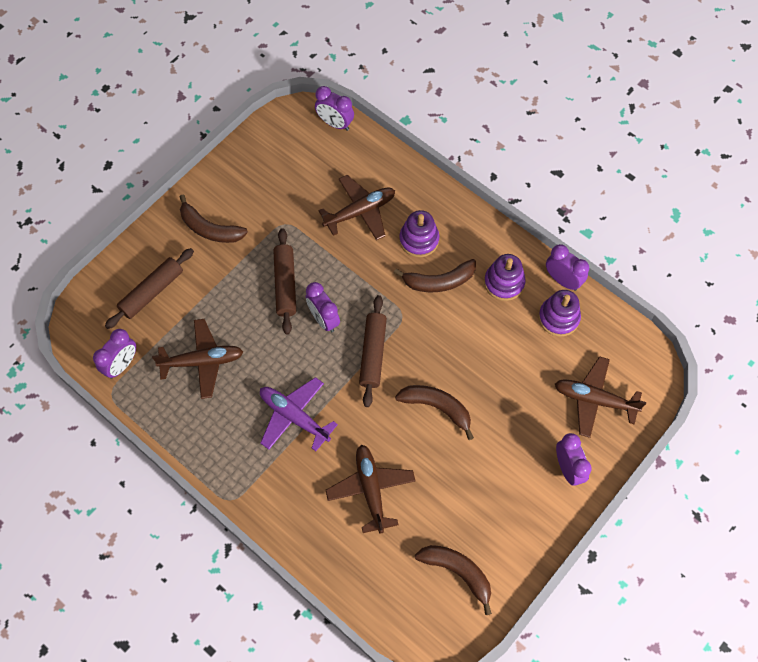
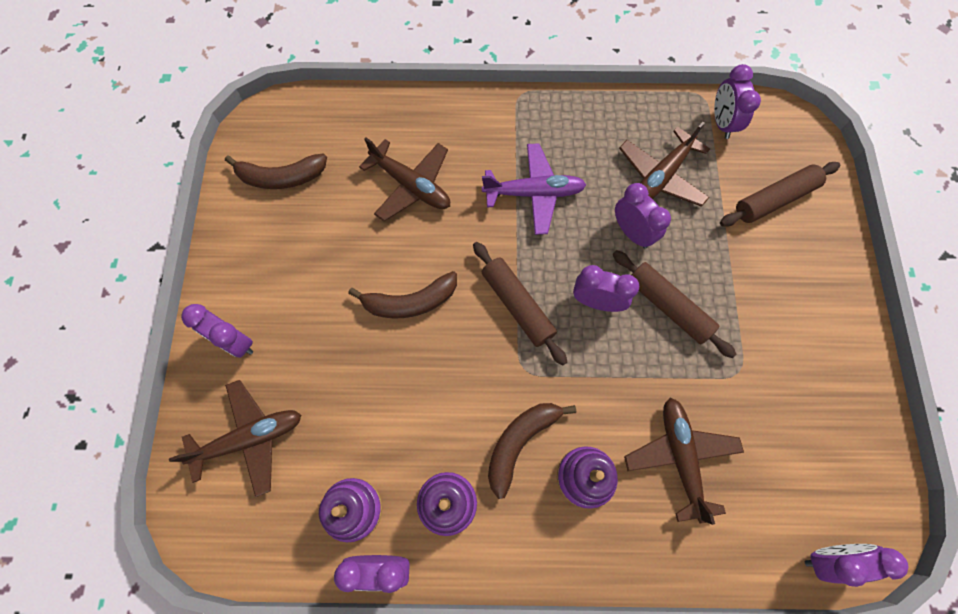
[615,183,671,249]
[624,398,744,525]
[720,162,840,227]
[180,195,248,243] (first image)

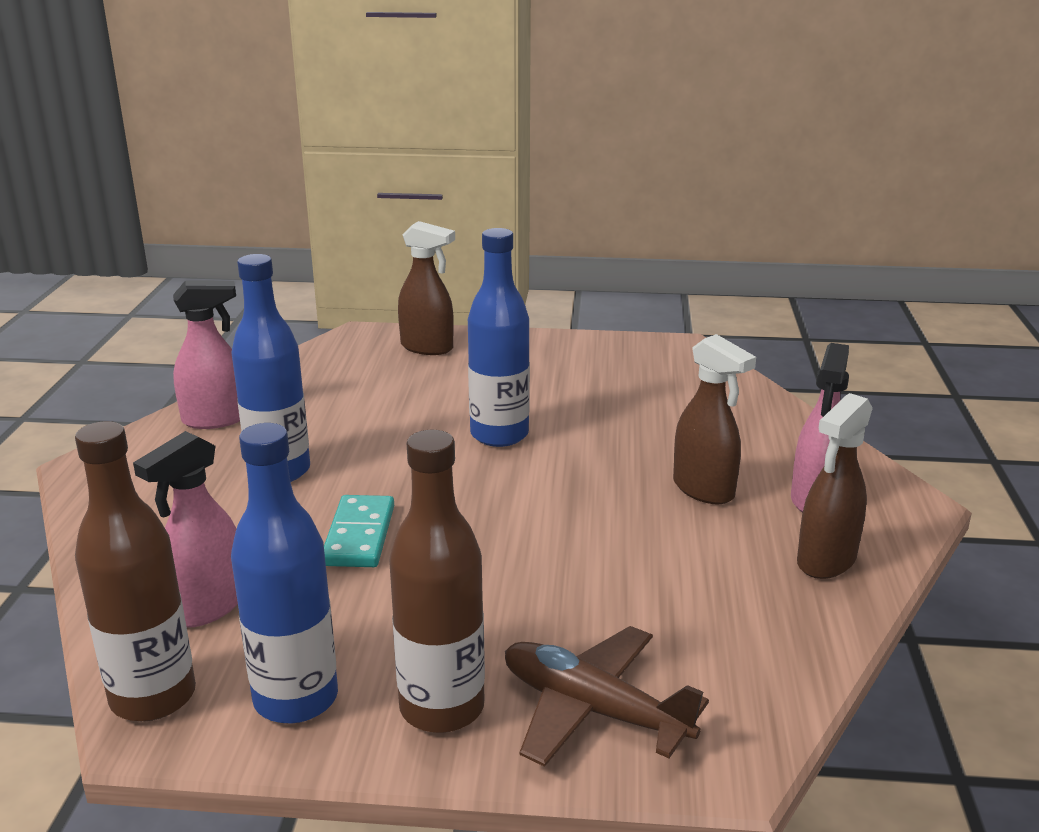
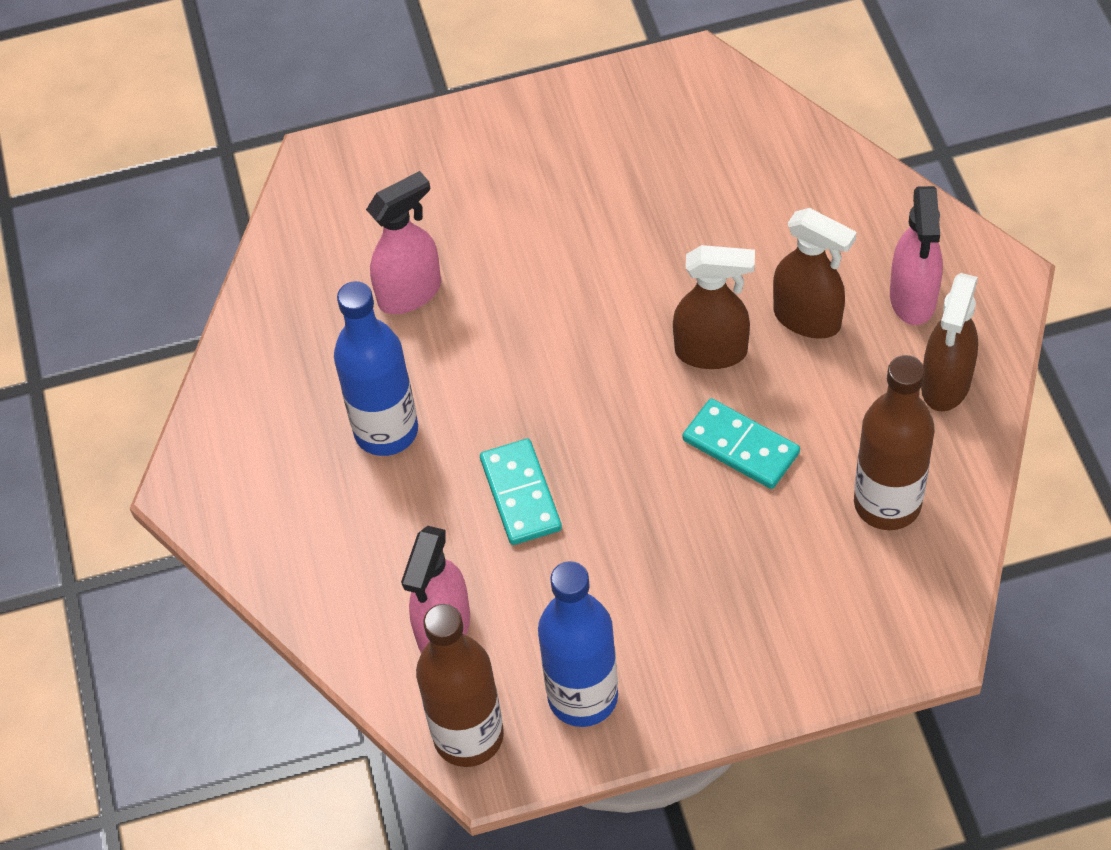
[366,171,441,314]
[673,245,755,369]
[683,398,800,489]
[854,355,935,530]
[468,228,530,447] (first image)
[505,626,709,767] (first image)

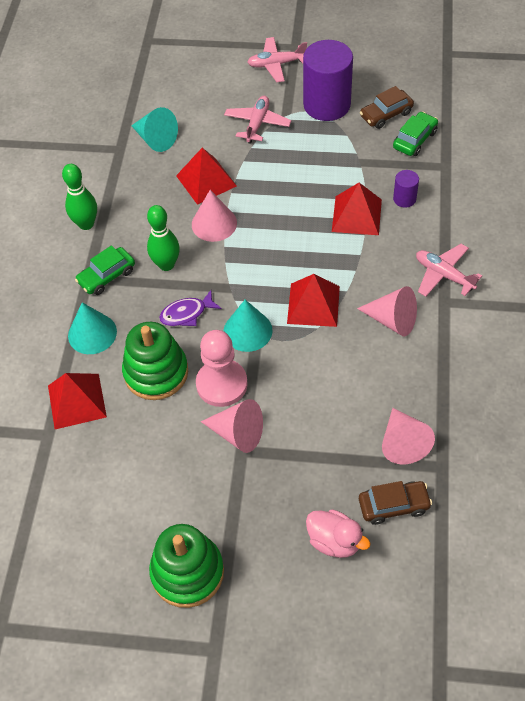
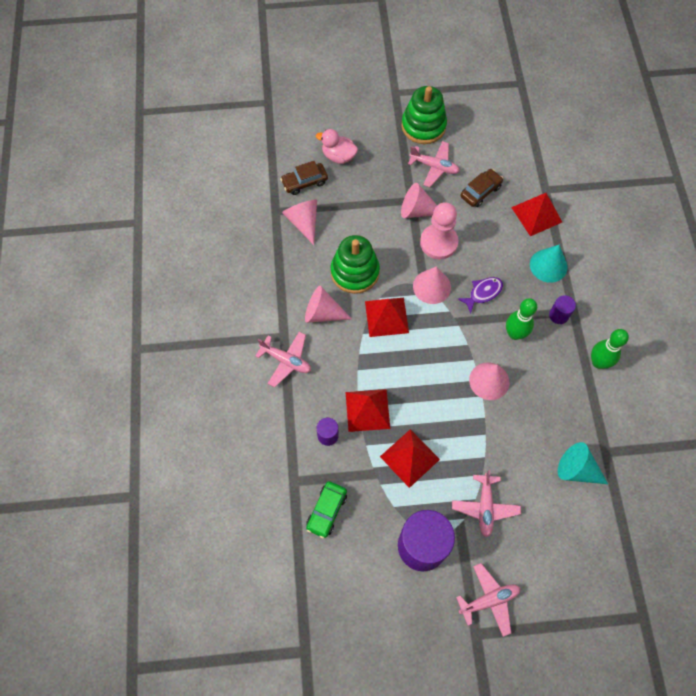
[331,235,380,294]
[380,429,440,488]
[408,141,460,187]
[413,266,451,304]
[460,169,503,207]
[549,295,576,324]

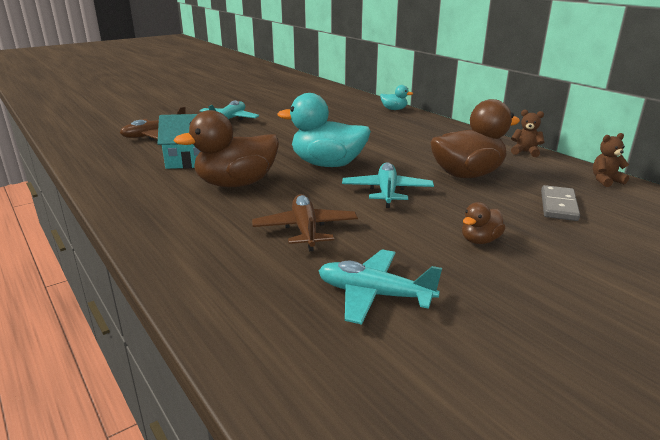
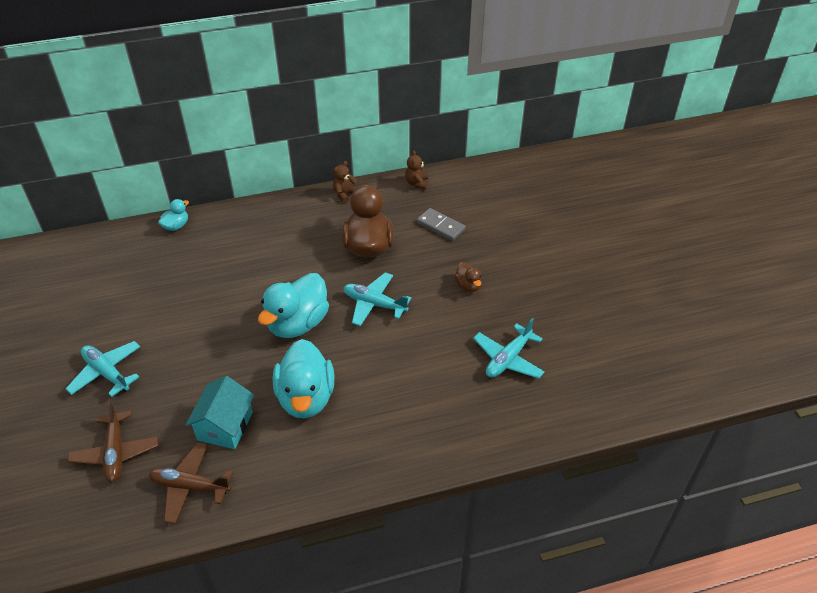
[148,442,233,524]
[273,339,335,418]

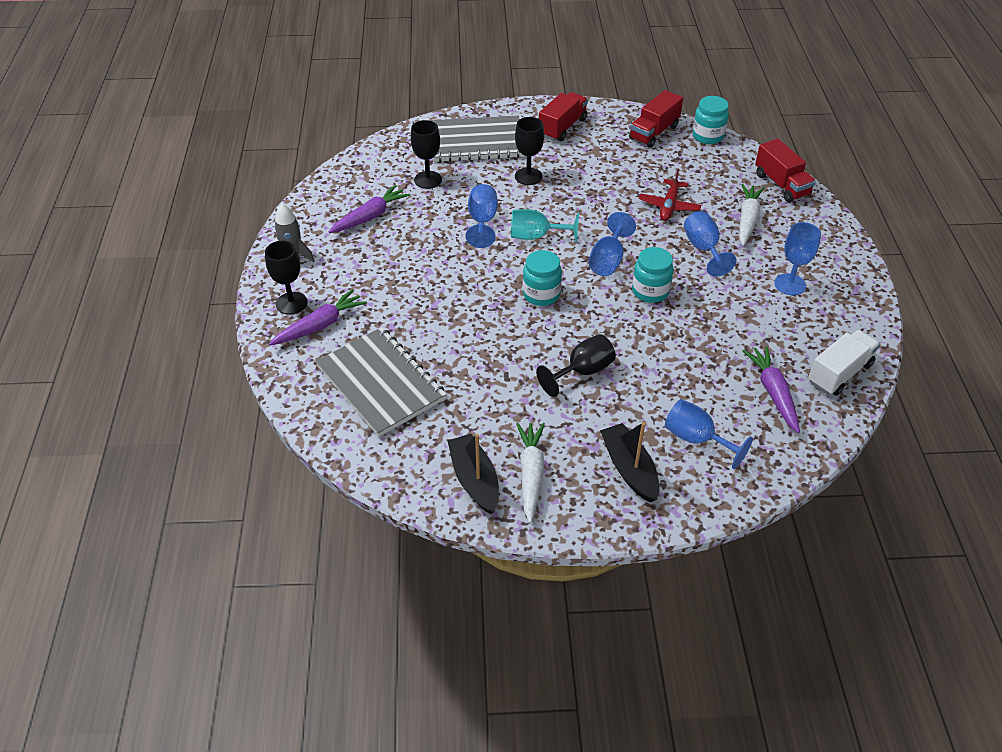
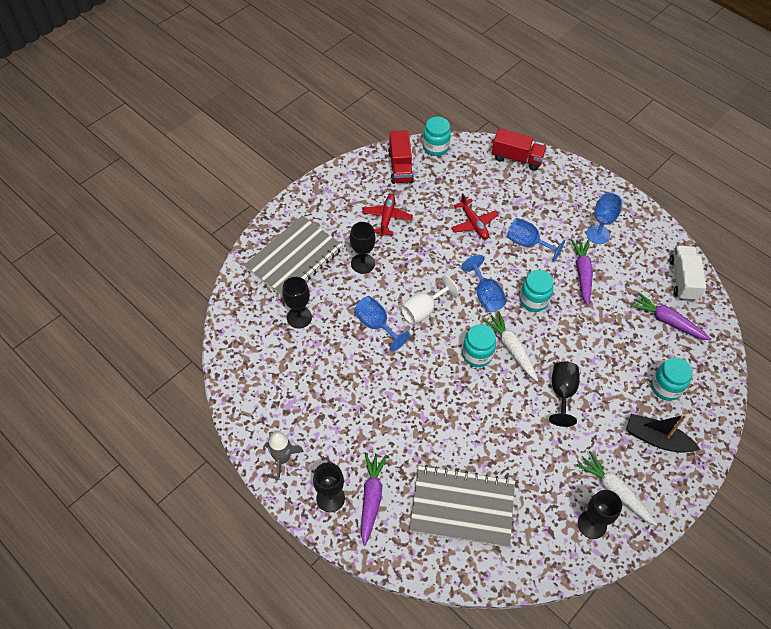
[362,194,413,236]
[400,275,459,325]
[483,311,538,381]
[570,239,593,306]
[578,490,622,539]
[651,358,693,401]
[539,92,588,141] (first image)

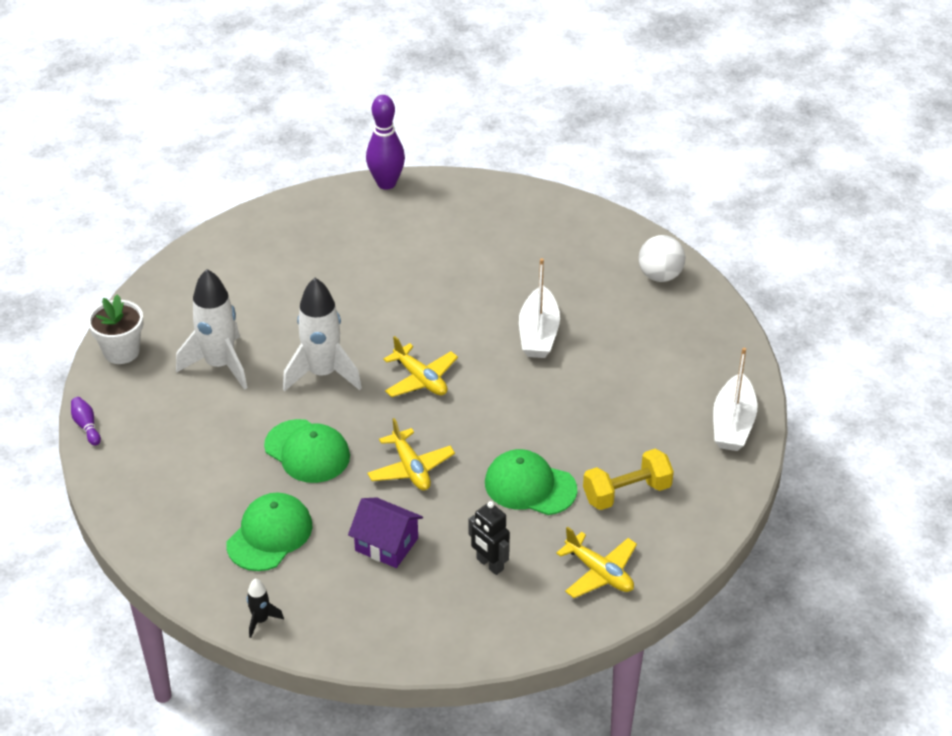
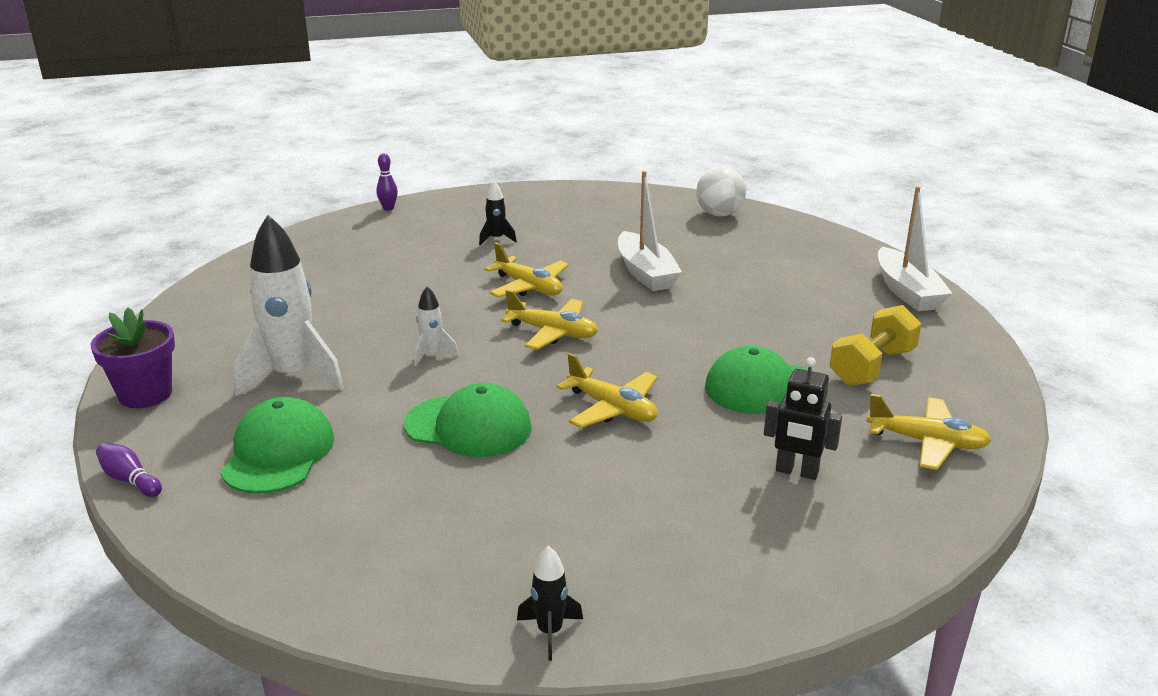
[91,308,175,408]
[221,397,335,494]
[376,153,398,210]
[414,286,458,366]
[479,181,517,245]
[484,242,569,297]
[348,497,423,568] (first image)

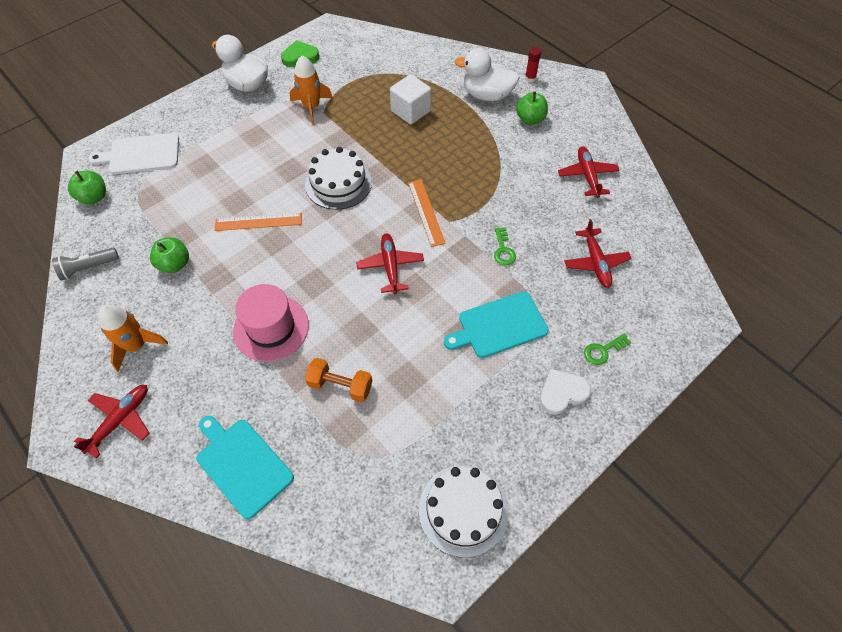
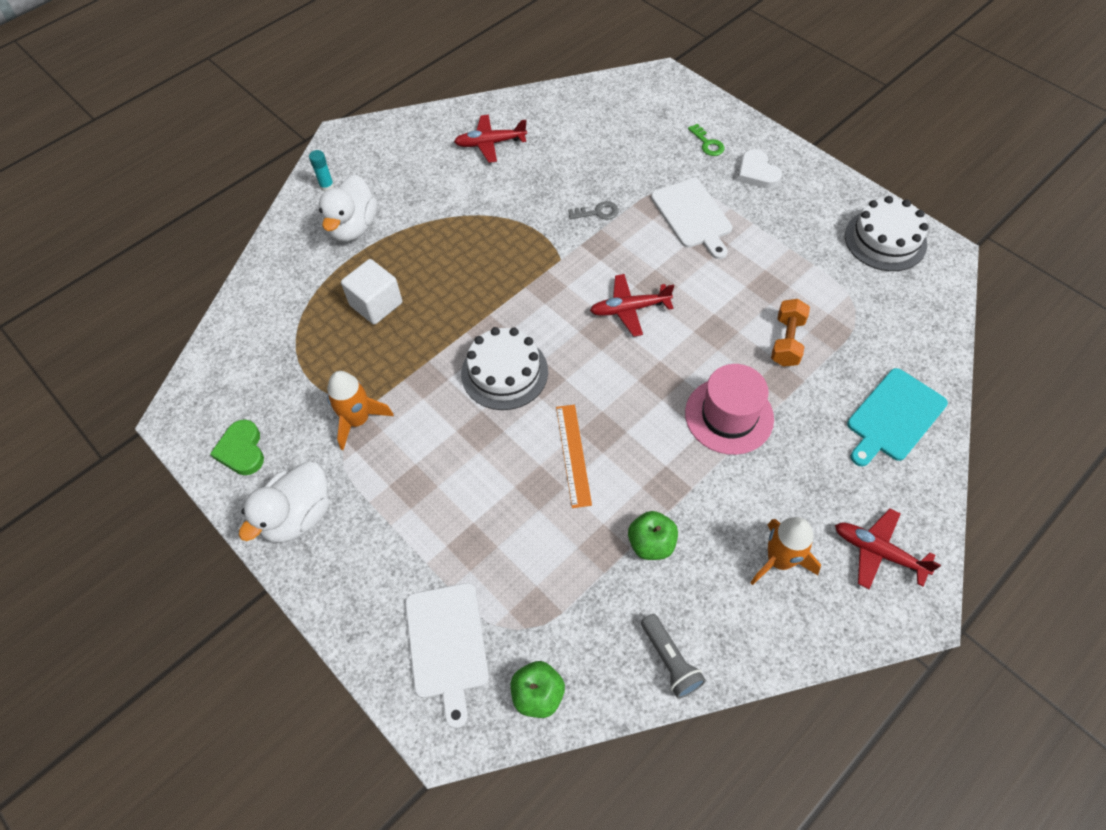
[309,150,334,191]
[569,201,619,220]
[651,178,732,259]
[408,179,446,247] (first image)
[516,91,548,125] (first image)
[564,219,632,288] (first image)

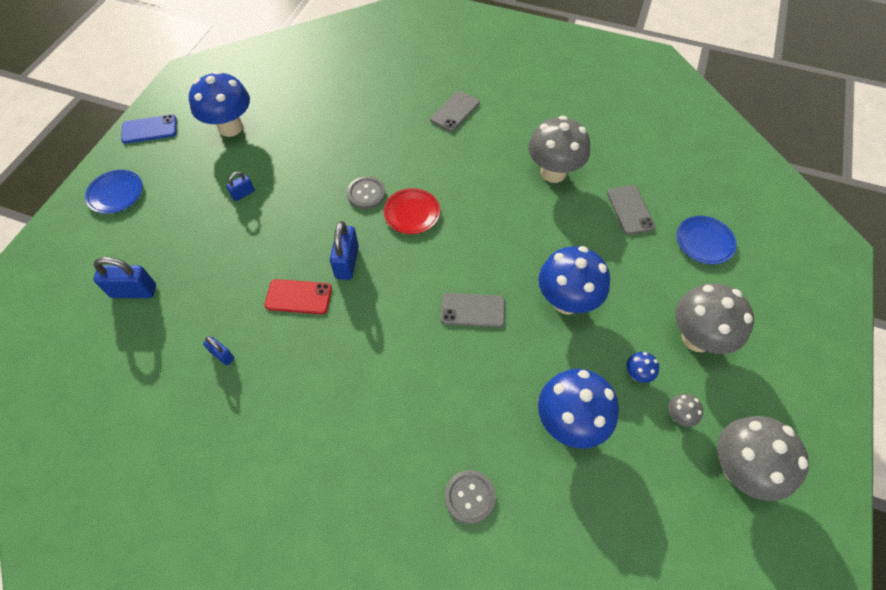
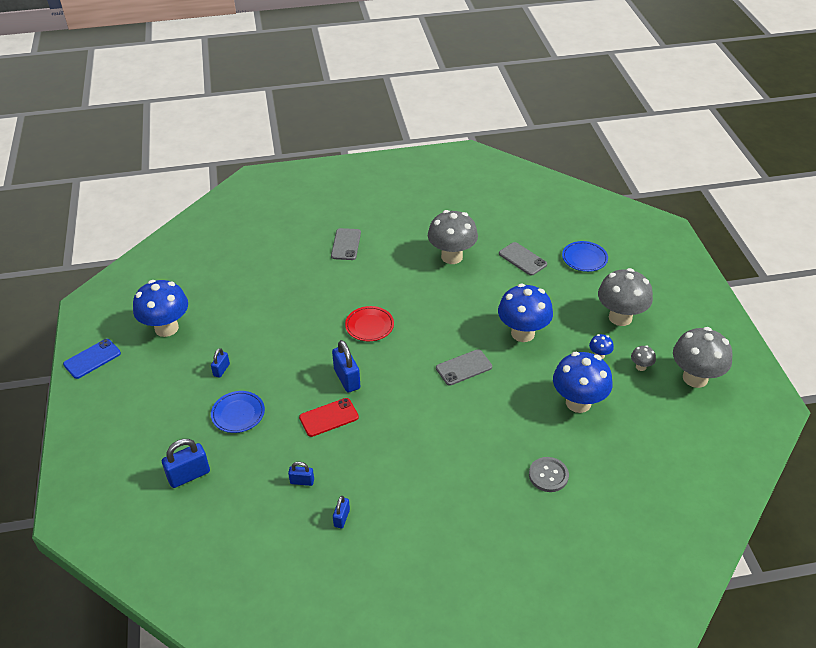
[211,391,265,433]
[333,496,350,528]
[347,176,386,209] (first image)

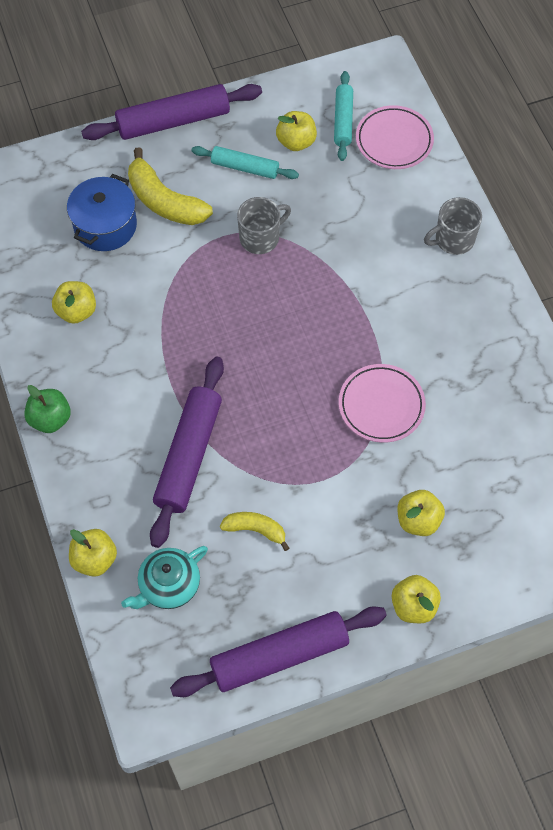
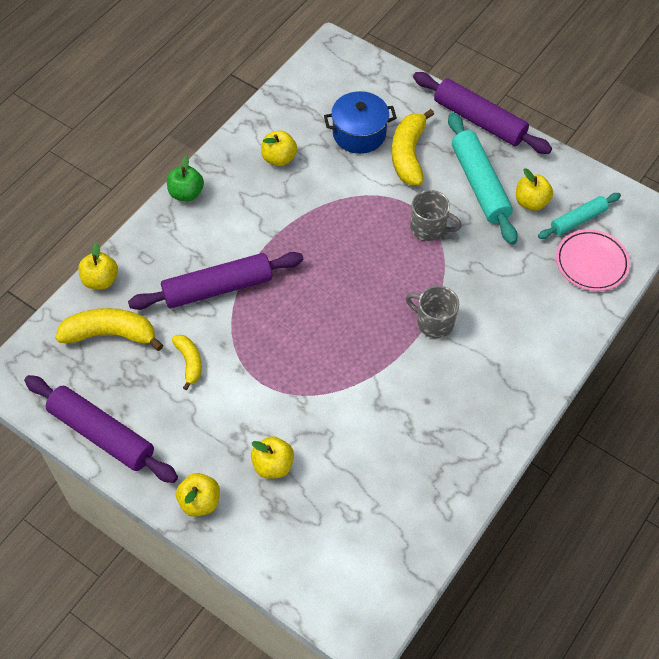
[55,308,163,351]
[406,286,459,338]
[448,112,518,245]
[339,364,426,443] (first image)

